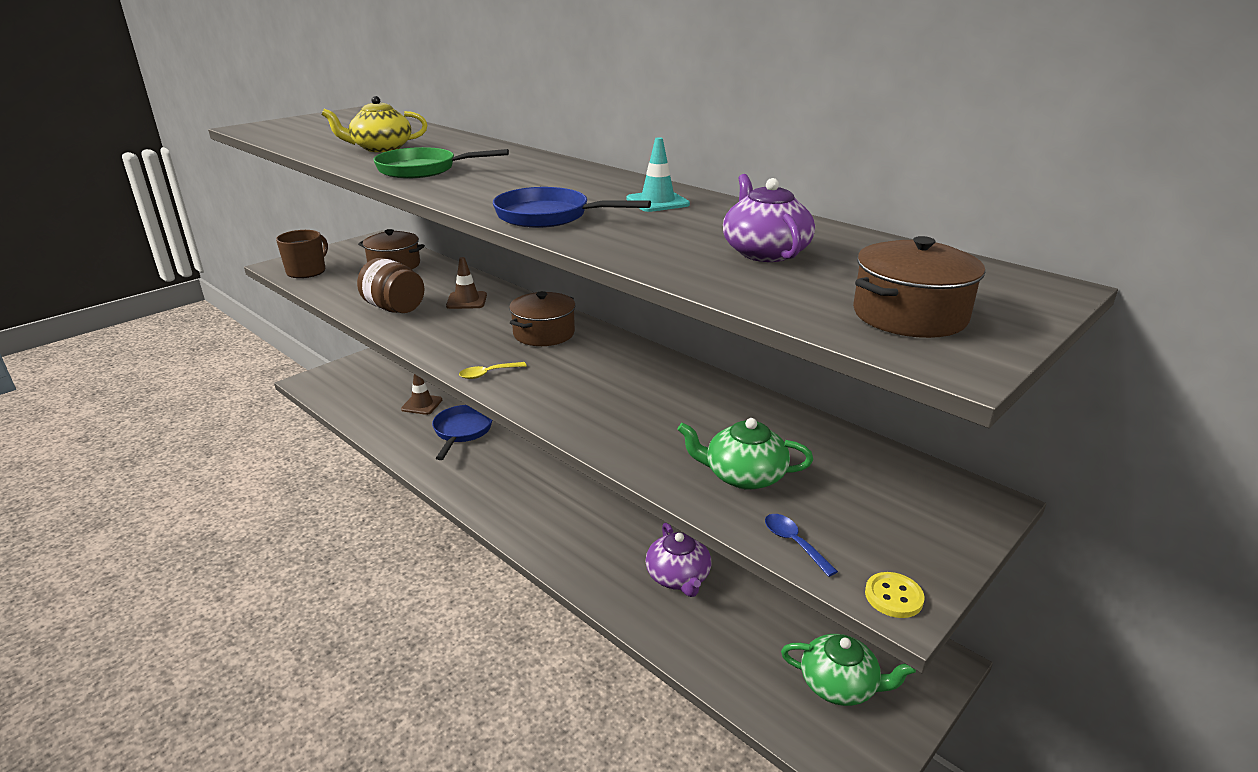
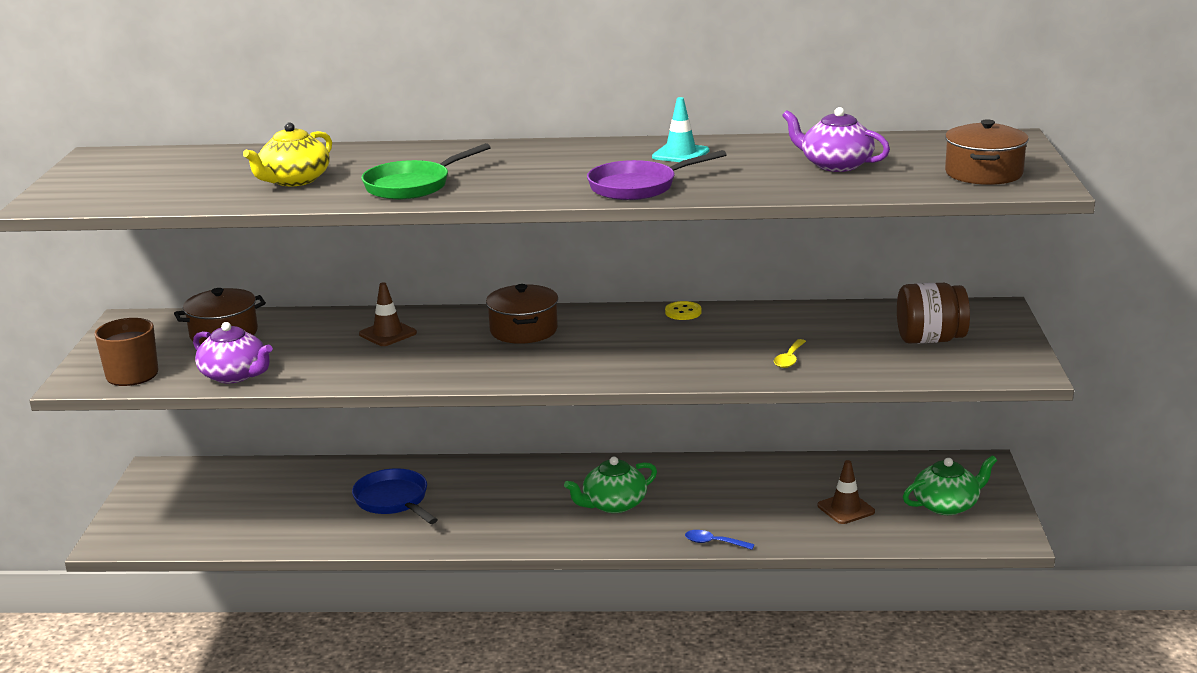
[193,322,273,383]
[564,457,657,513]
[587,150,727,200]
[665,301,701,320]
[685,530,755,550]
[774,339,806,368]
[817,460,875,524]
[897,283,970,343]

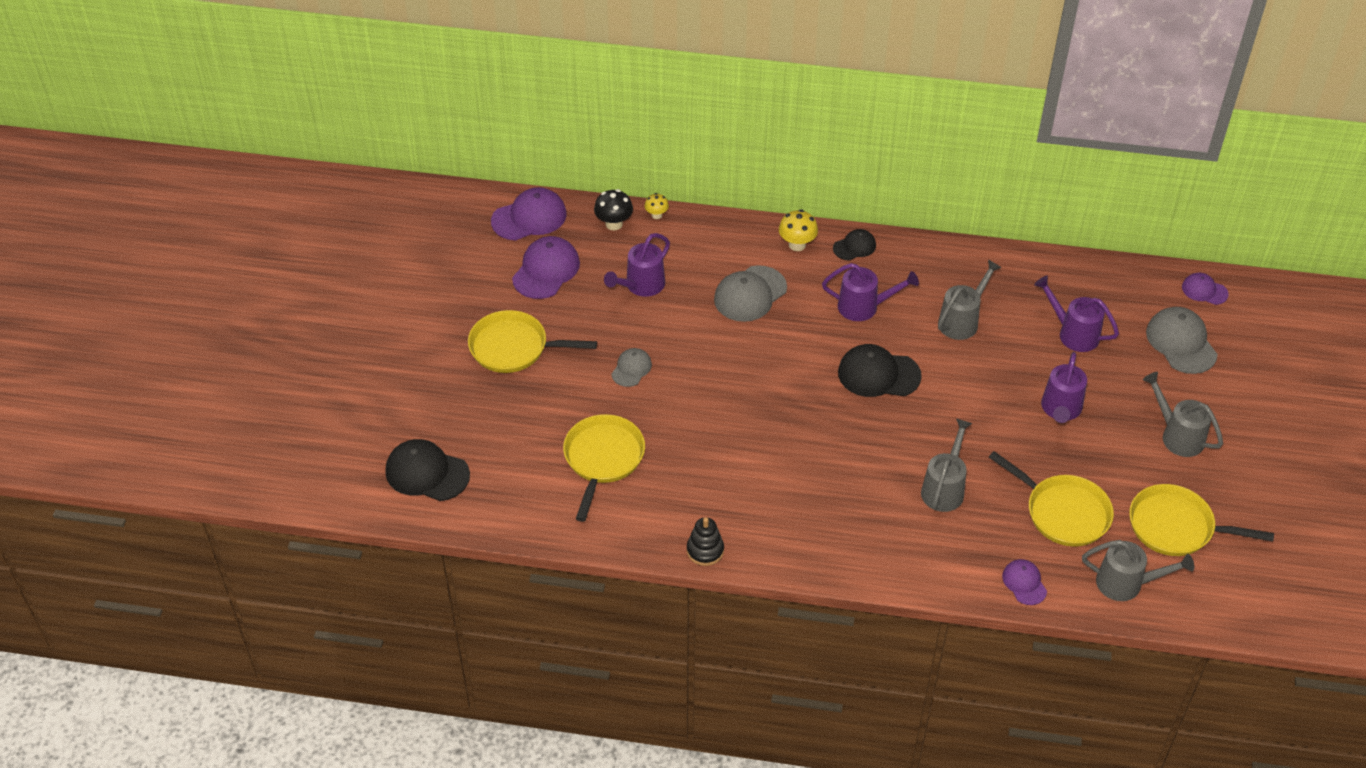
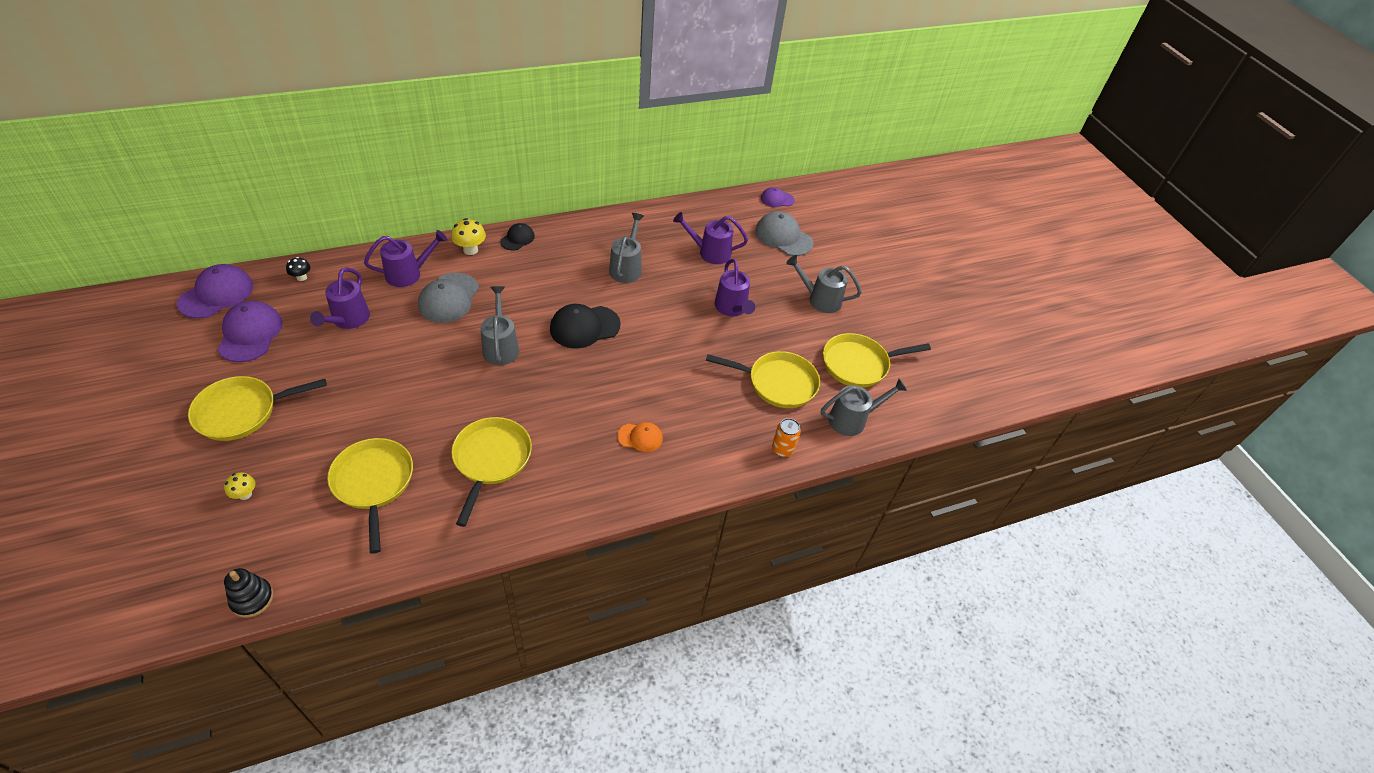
[224,473,255,500]
[224,568,274,618]
[286,257,310,281]
[364,230,447,287]
[451,417,532,527]
[480,286,519,365]
[617,422,663,452]
[772,418,801,457]
[385,439,470,501] (first image)
[611,348,652,387] (first image)

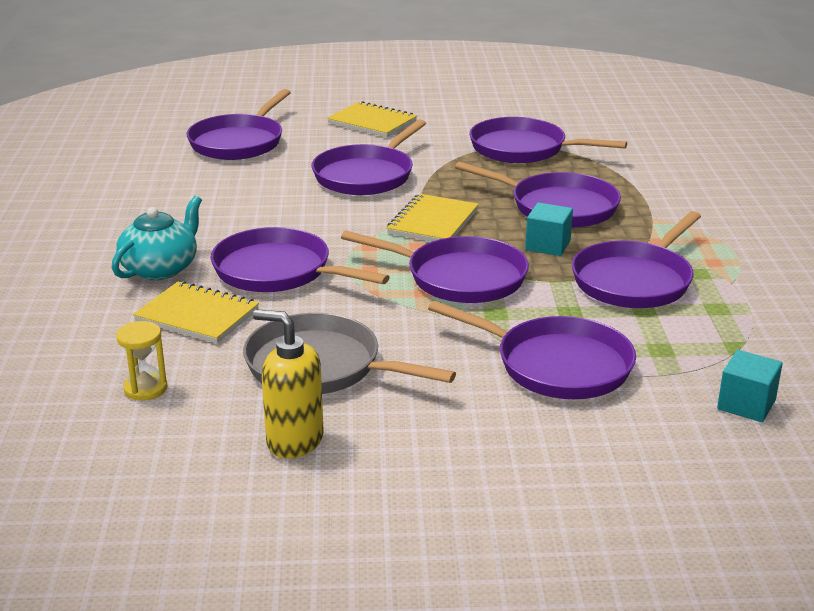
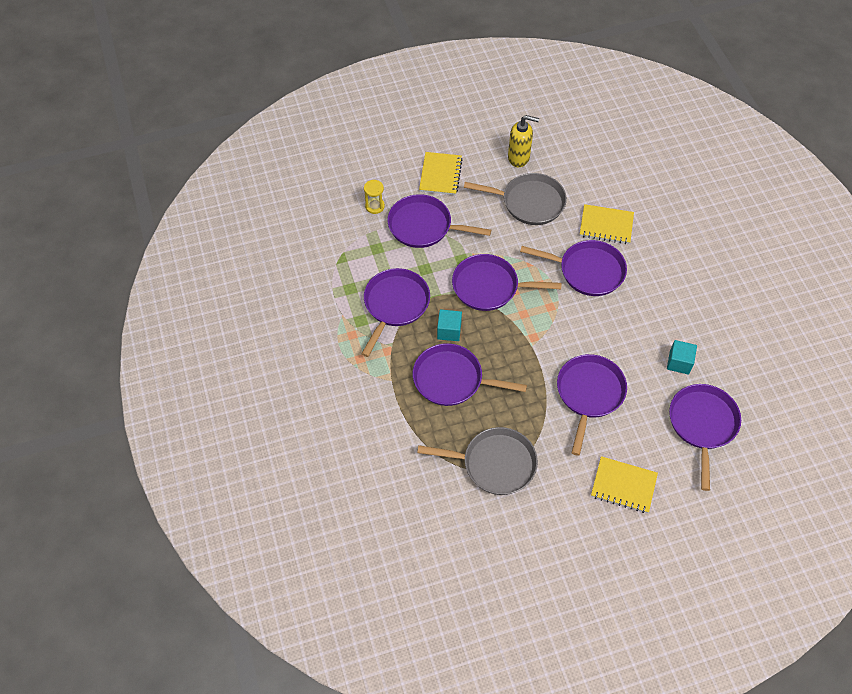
[364,180,385,214]
[417,427,538,495]
[419,152,463,195]
[667,340,697,375]
[112,196,202,280] (first image)

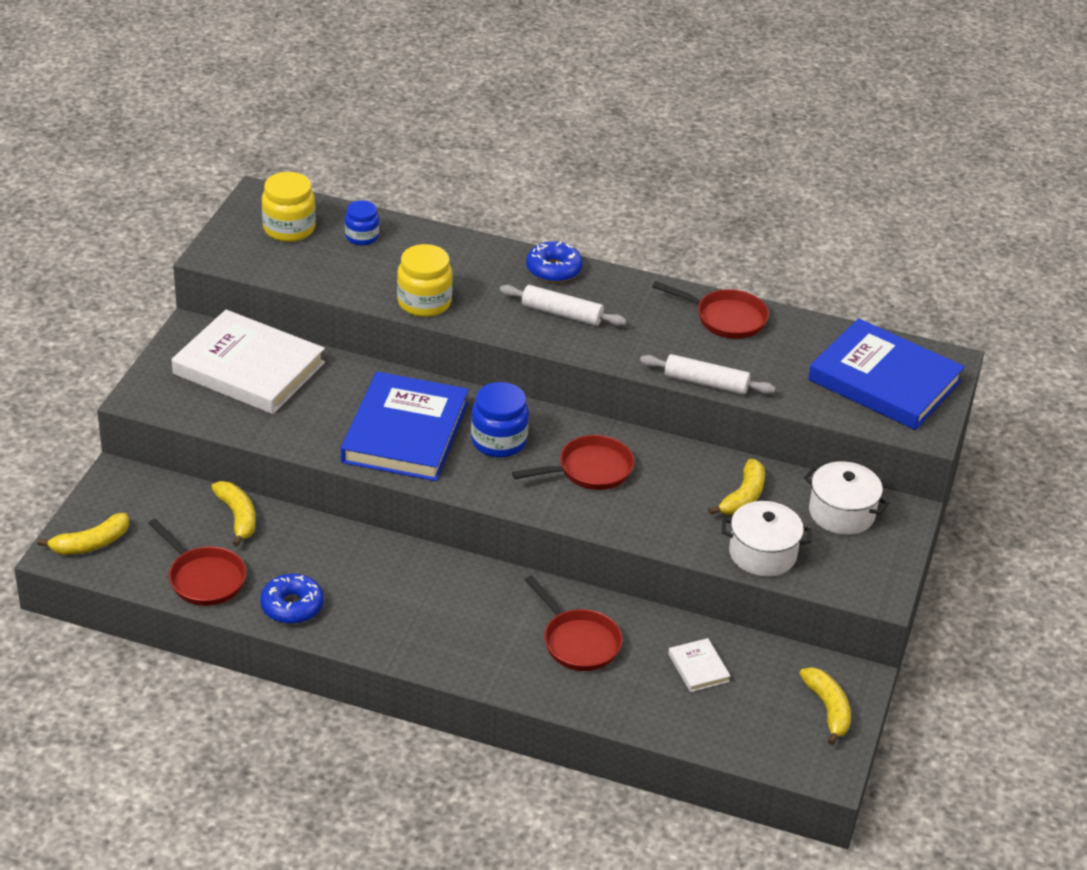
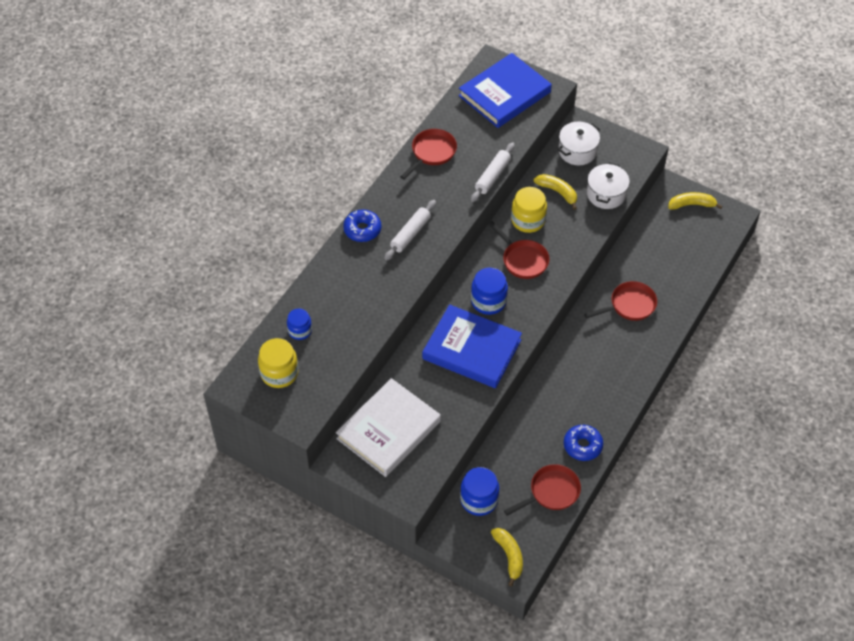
[460,467,499,516]
[488,221,550,279]
[511,187,547,233]
[211,481,256,547] (first image)
[668,638,731,692] (first image)

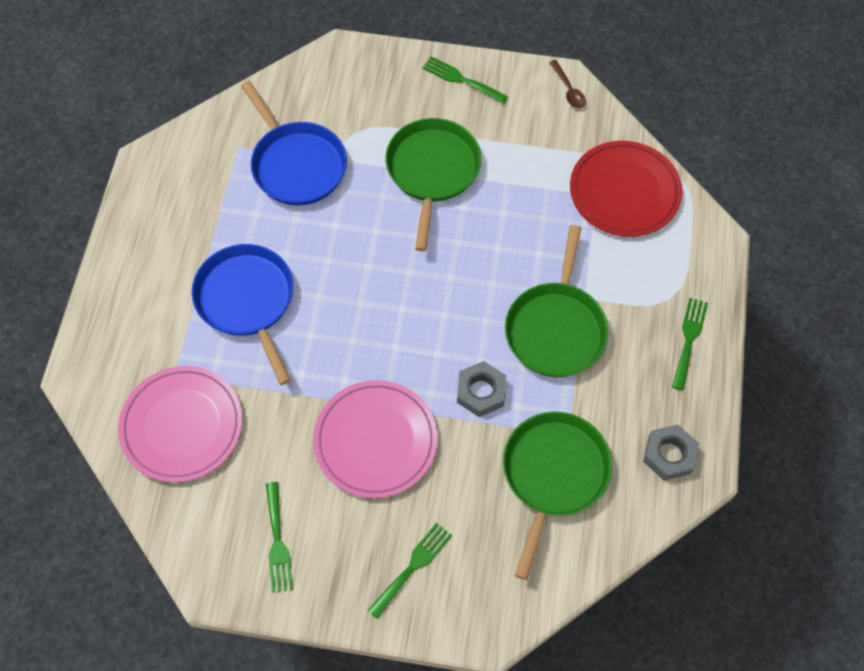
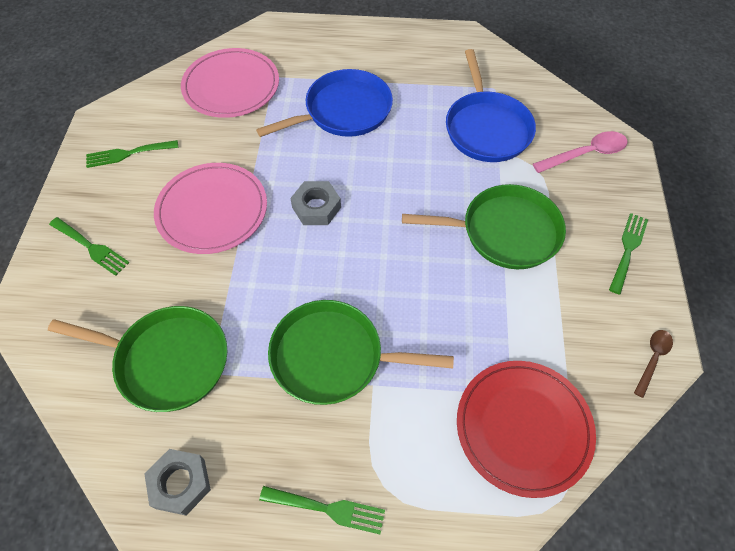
[290,181,341,225]
[446,49,536,162]
[533,131,627,173]
[634,330,673,398]

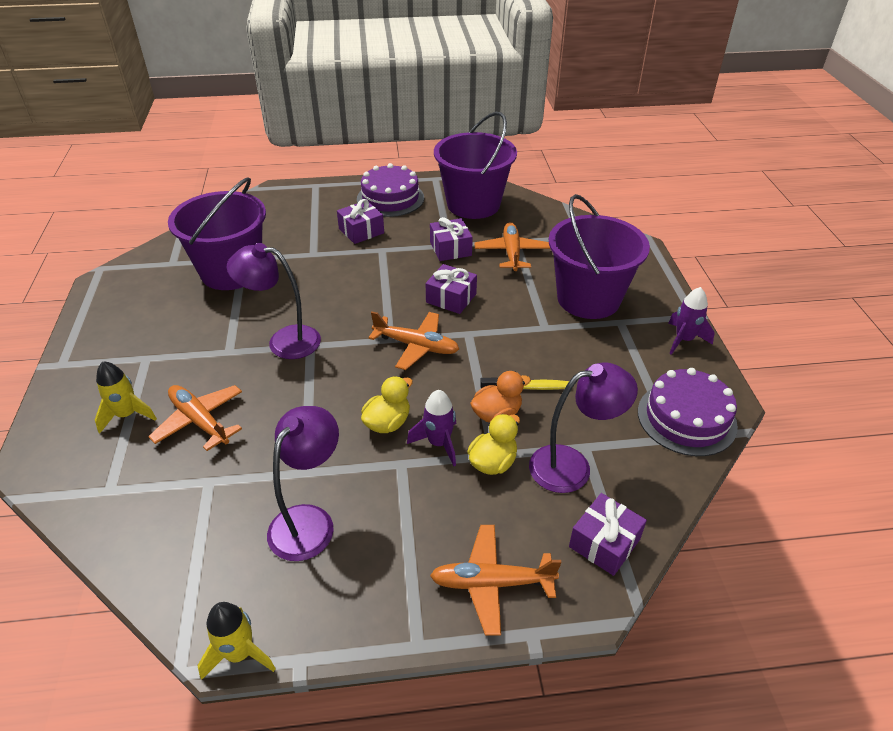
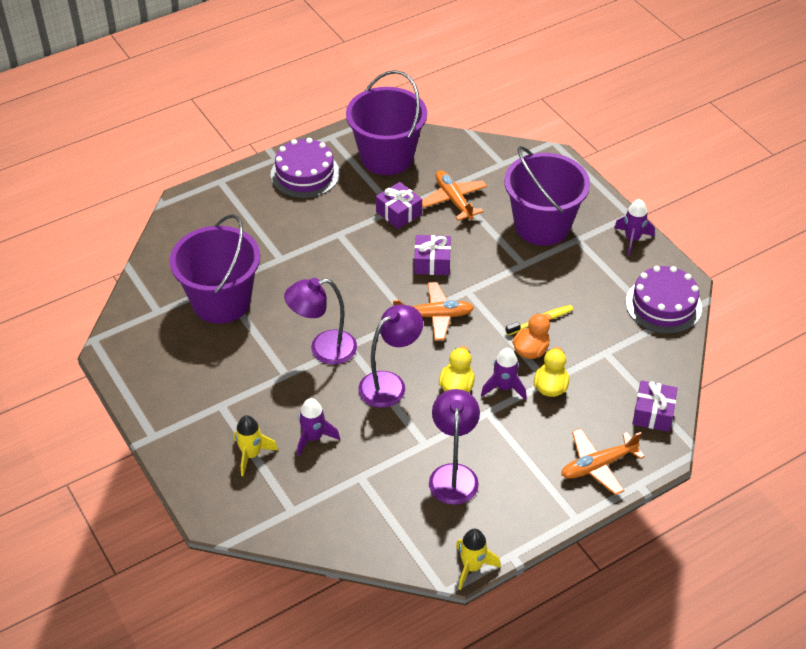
[297,398,340,456]
[358,305,423,408]
[337,199,384,244] (first image)

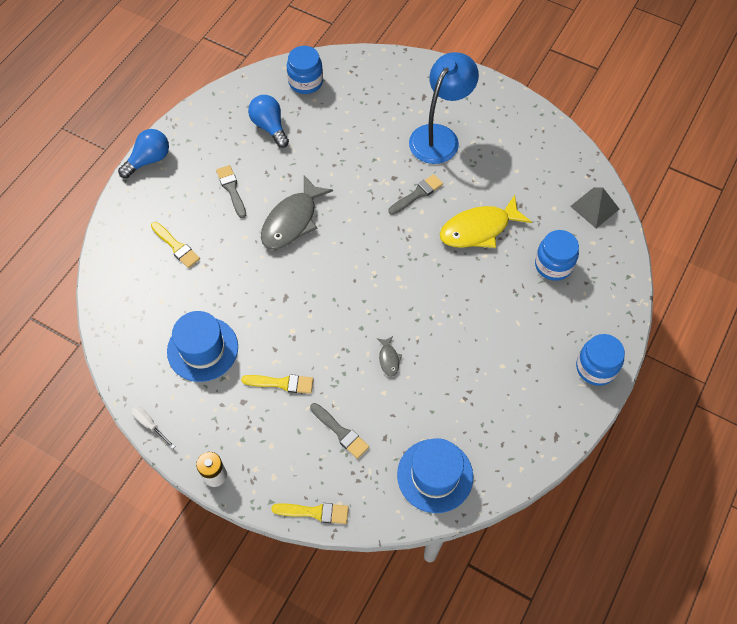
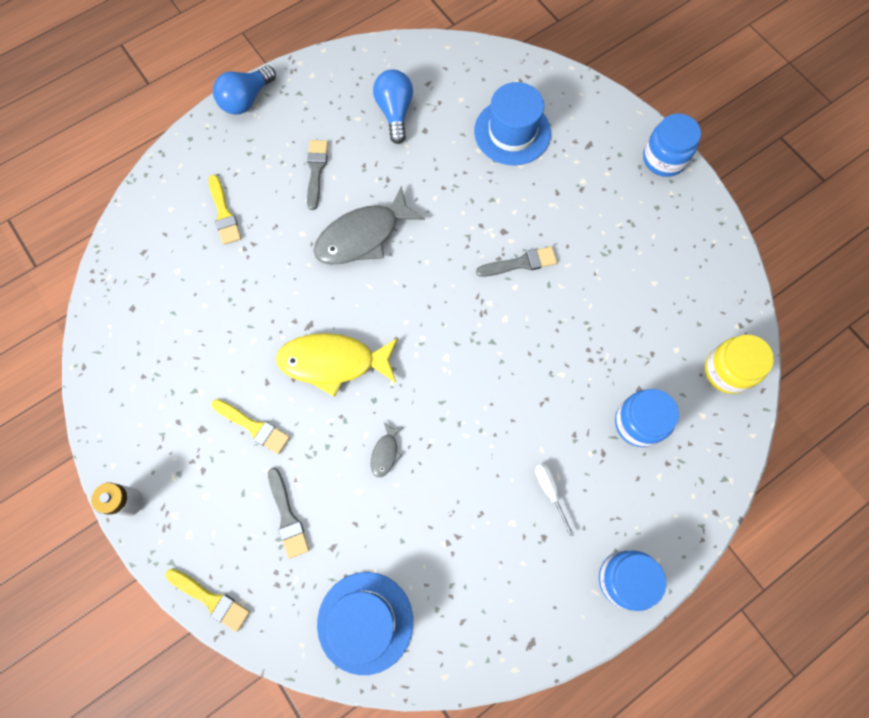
[213,66,276,115]
[276,333,398,397]
[474,82,551,165]
[535,463,574,536]
[643,114,701,177]
[705,334,774,394]
[409,52,479,164] (first image)

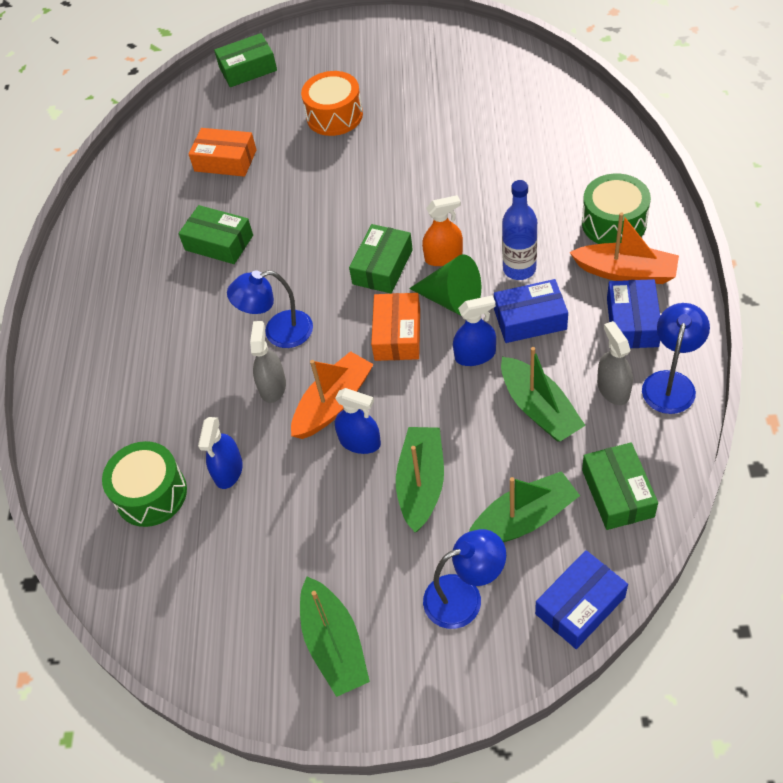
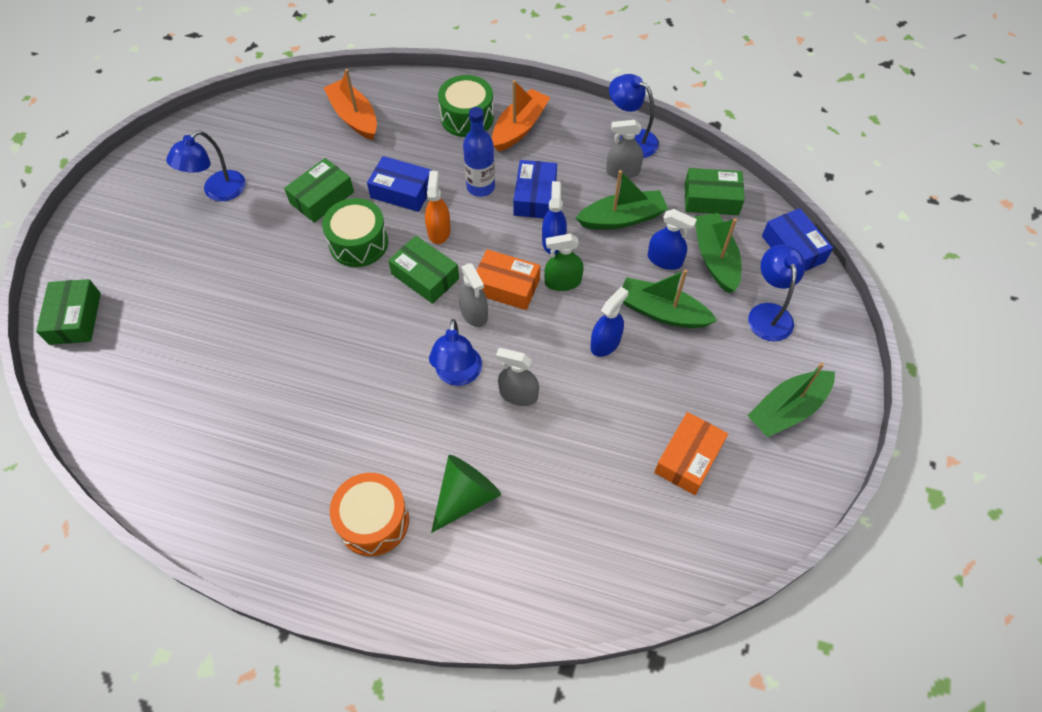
[166,131,246,201]
[284,158,354,223]
[322,198,388,267]
[323,69,377,140]
[330,473,409,556]
[367,156,432,212]
[431,455,501,533]
[458,263,488,327]
[544,234,584,291]
[648,209,697,270]
[654,412,728,495]
[747,362,835,437]

